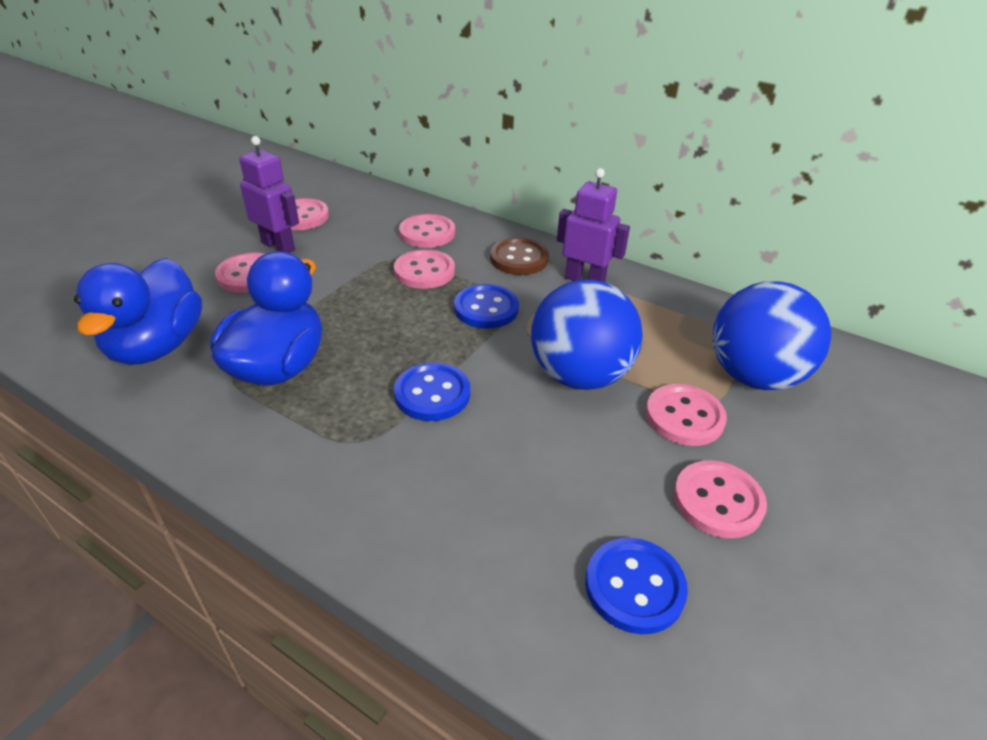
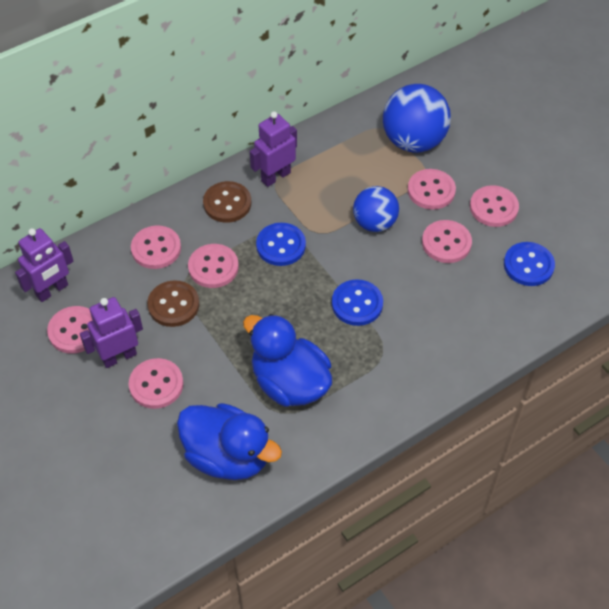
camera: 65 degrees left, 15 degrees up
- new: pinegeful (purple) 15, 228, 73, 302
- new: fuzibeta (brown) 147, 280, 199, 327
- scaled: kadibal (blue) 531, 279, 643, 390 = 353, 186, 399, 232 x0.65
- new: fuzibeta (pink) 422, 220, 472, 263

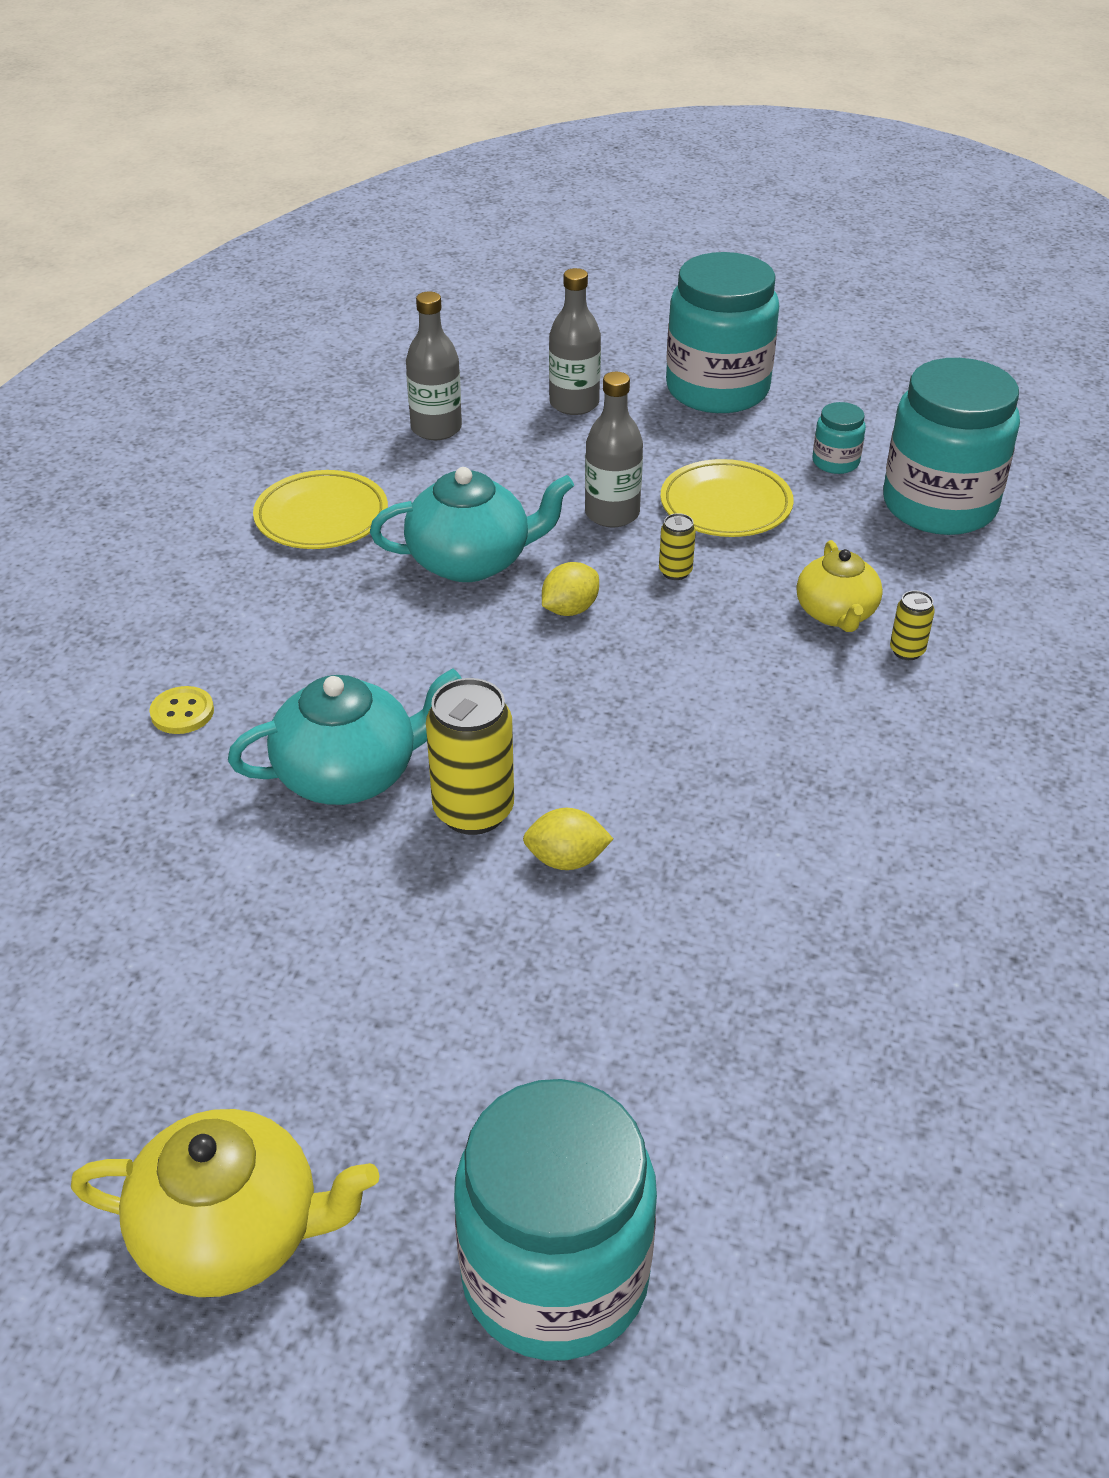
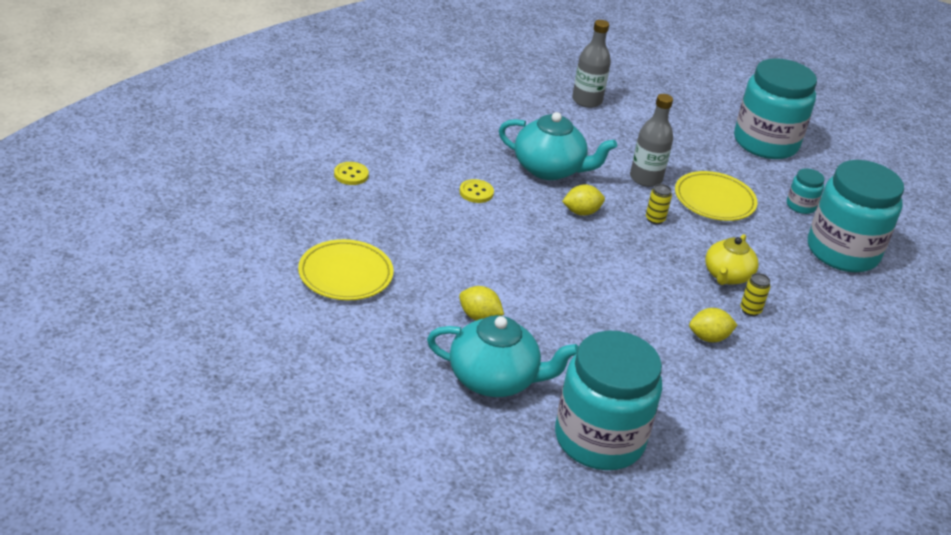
camera: 25 degrees right, 5 degrees down
- shifted: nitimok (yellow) 253, 470, 388, 549 to 298, 239, 394, 300
- shifted: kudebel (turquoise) 228, 668, 462, 805 to 427, 315, 578, 397
- new: fuzibeta (yellow) 459, 179, 494, 203
- shifted: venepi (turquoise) 454, 1079, 657, 1361 to 555, 331, 662, 470
- new: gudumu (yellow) 689, 308, 737, 342
- gone: kudebel (yellow) 71, 1109, 379, 1297
- gone: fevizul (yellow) 426, 678, 514, 835
- gone: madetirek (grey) 549, 268, 601, 415

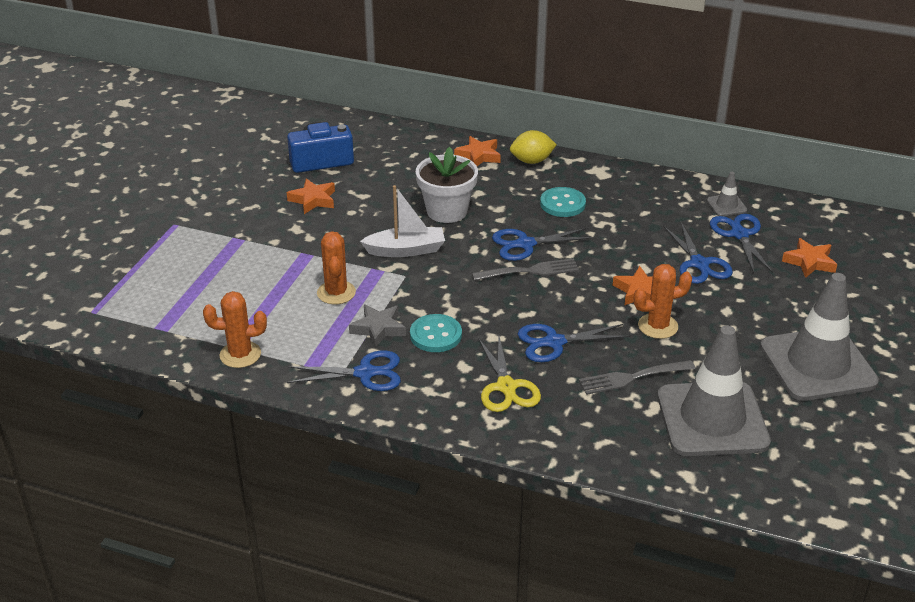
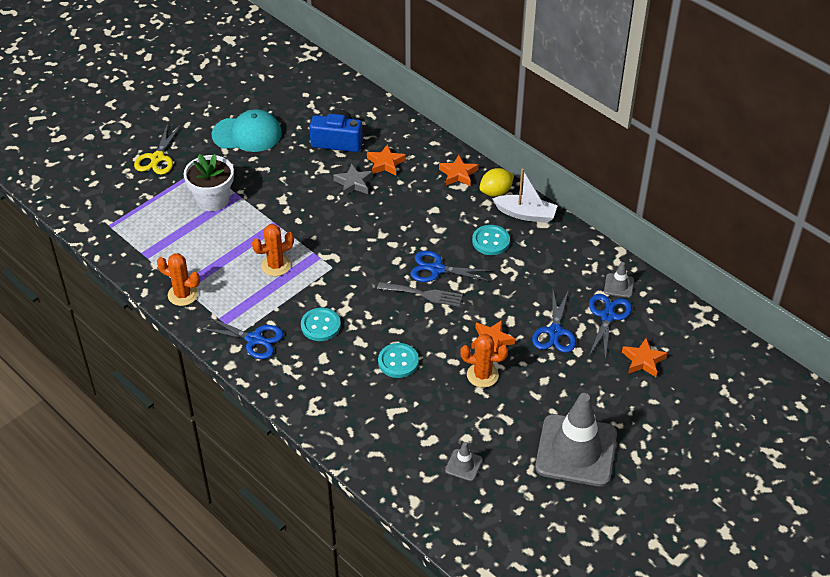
camera: 25 degrees right, 10 degrees up
- shifted: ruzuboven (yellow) 478, 337, 541, 412 to 134, 123, 181, 175
- shifted: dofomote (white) 416, 147, 478, 223 to 184, 154, 234, 211
- new: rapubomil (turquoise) 212, 109, 282, 152
- rotated: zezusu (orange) 317, 231, 356, 304 = 252, 224, 294, 276 45 degrees clockwise
- shifted: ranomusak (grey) 349, 304, 406, 348 to 333, 164, 373, 196
- shifted: ranomusak (orange) 287, 178, 335, 214 to 367, 144, 406, 175
- swapped: ruzuboven (blue) 518, 324, 630, 362 to fuzibeta (turquoise) 378, 343, 419, 378
- scaled: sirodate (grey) 657, 326, 771, 456 = 445, 442, 483, 481 x0.41
- rotated: gudumu (yellow) 510, 130, 557, 164 = 479, 168, 514, 197 45 degrees counterclockwise
- shifted: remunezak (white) 360, 185, 445, 257 to 492, 169, 558, 223
- gone: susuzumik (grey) 579, 360, 695, 395

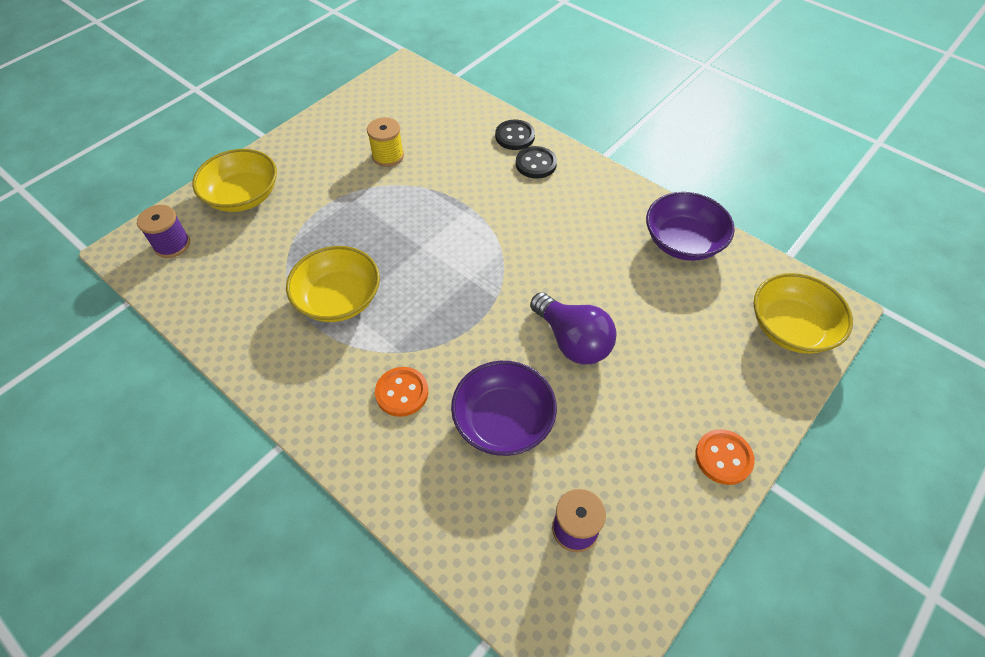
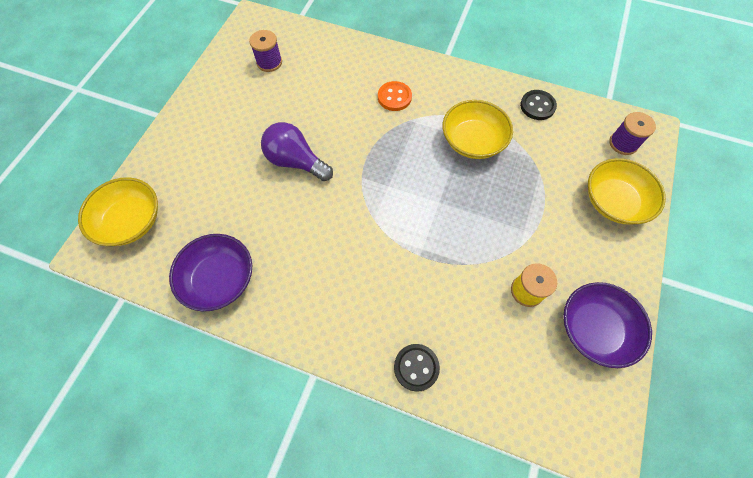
camera: 160 degrees right, 10 degrees up
- shifted: fuzibeta (black) 516, 146, 557, 179 to 520, 90, 557, 120
- shifted: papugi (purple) 451, 361, 557, 456 to 563, 282, 652, 368
- gone: fuzibeta (orange) 695, 429, 755, 485

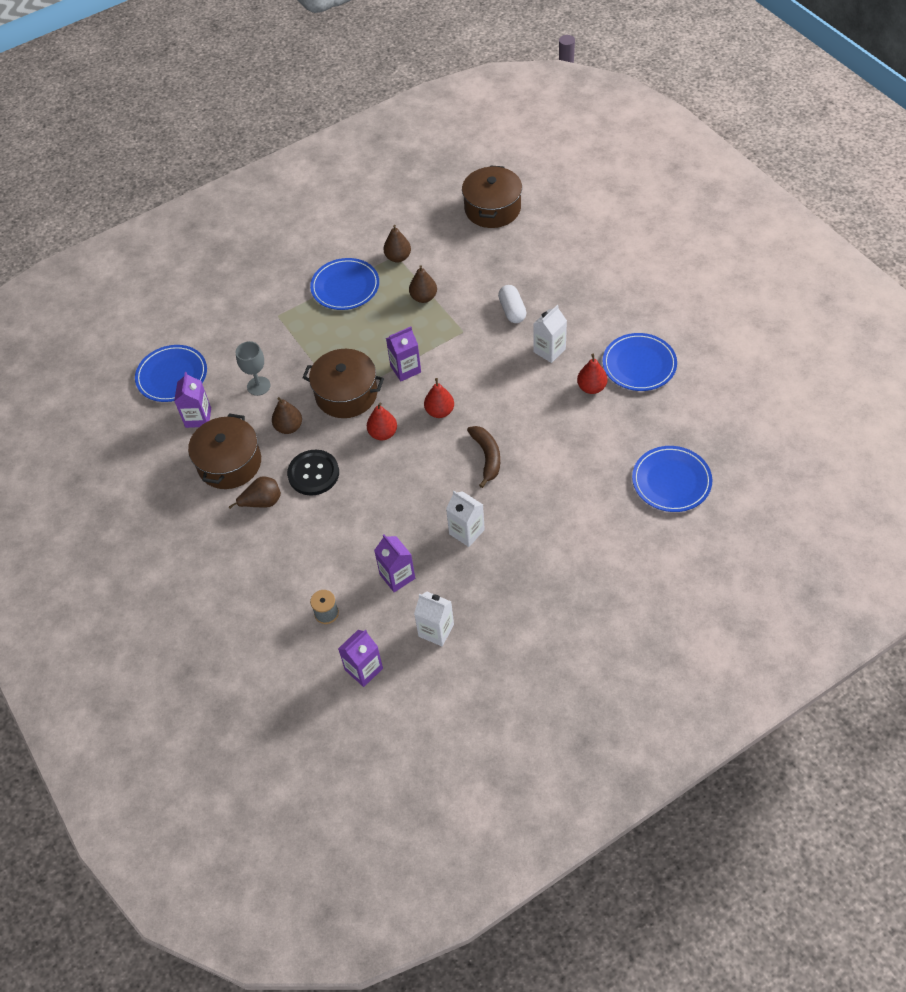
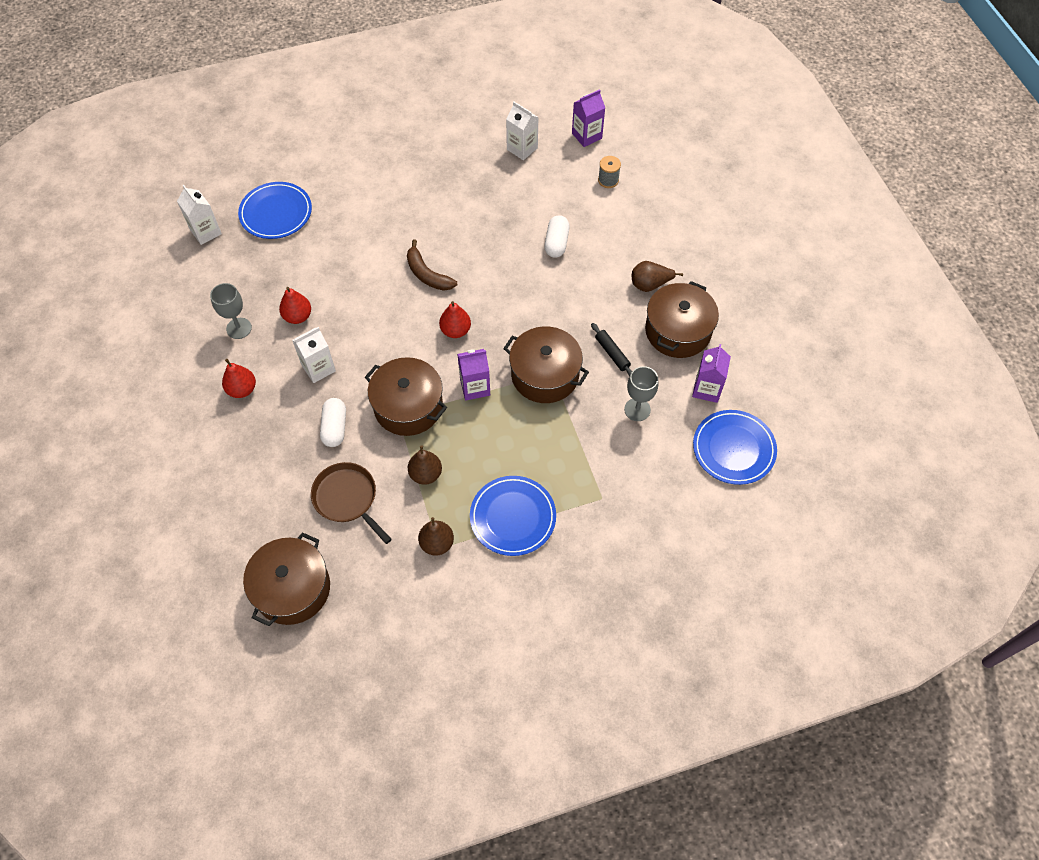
camera: 170 degrees left, 5 degrees up
- shifted: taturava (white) 446, 491, 485, 547 to 177, 185, 222, 245
- swapped: nitimok (blue) 603, 333, 677, 391 to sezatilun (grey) 210, 283, 252, 339
- shifted: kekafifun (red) 367, 403, 397, 441 to 222, 359, 256, 398
- new: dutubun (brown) 311, 462, 392, 544
- new: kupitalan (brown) 365, 357, 447, 436
- rotated: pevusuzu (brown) 467, 426, 500, 488 = 407, 239, 457, 291 45 degrees counterclockwise
- new: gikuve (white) 544, 215, 570, 258
- swapped: kekafifun (brown) 272, 397, 302, 434 to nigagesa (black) 591, 323, 632, 377
- gone: fuzibeta (black) 287, 450, 339, 496
- gone: taturava (purple) 374, 534, 415, 592

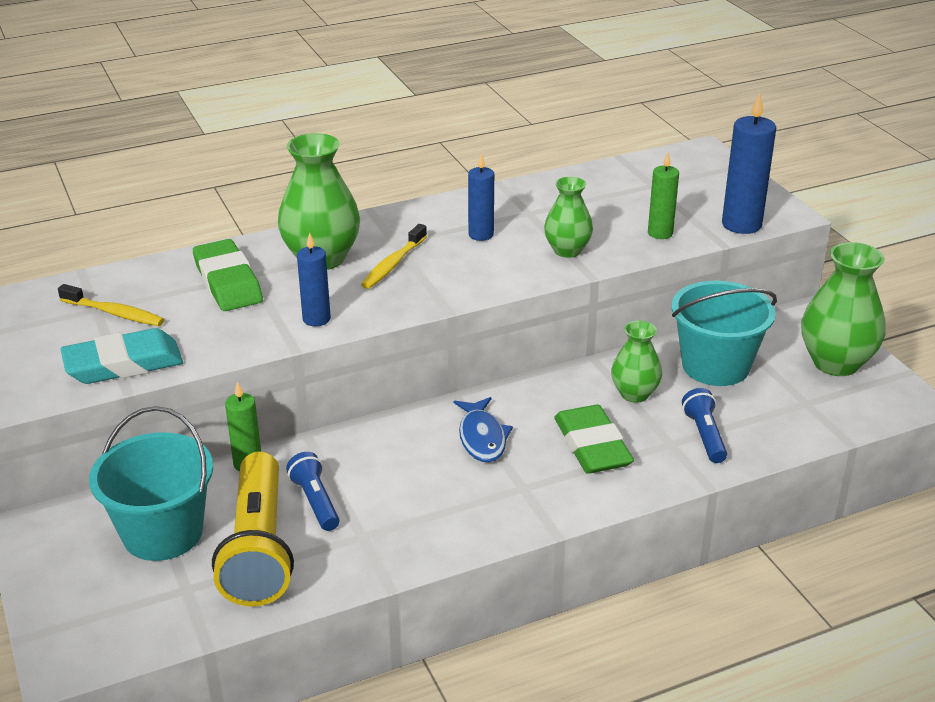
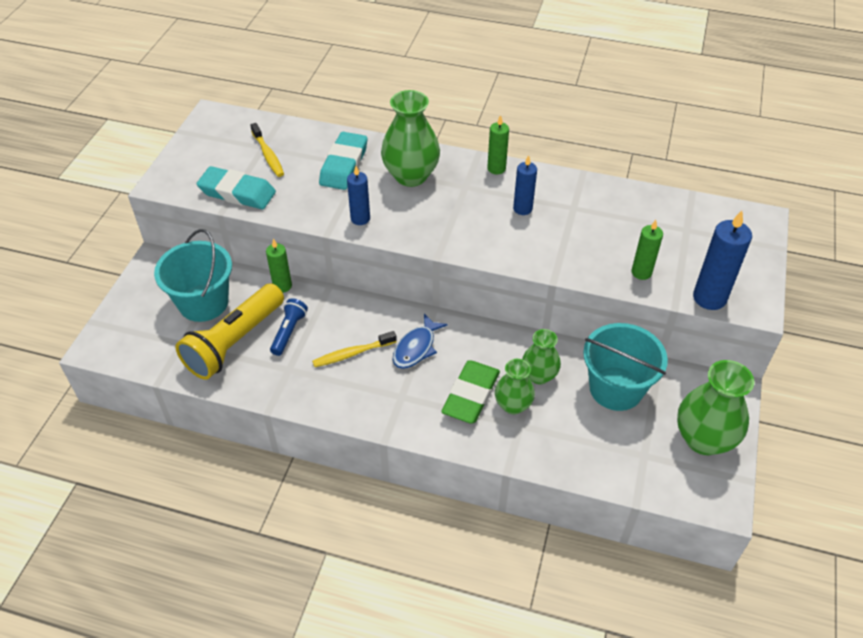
camera: 40 degrees right, 15 degrees up
- shifted: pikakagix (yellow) 361, 224, 427, 289 to 312, 331, 397, 367
- repainted: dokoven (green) 193, 239, 263, 311 to dokoven (turquoise) 319, 132, 367, 190
- new: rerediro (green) 487, 115, 509, 174
- shifted: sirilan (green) 544, 177, 593, 258 to 495, 359, 535, 414
- gone: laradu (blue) 682, 388, 727, 463

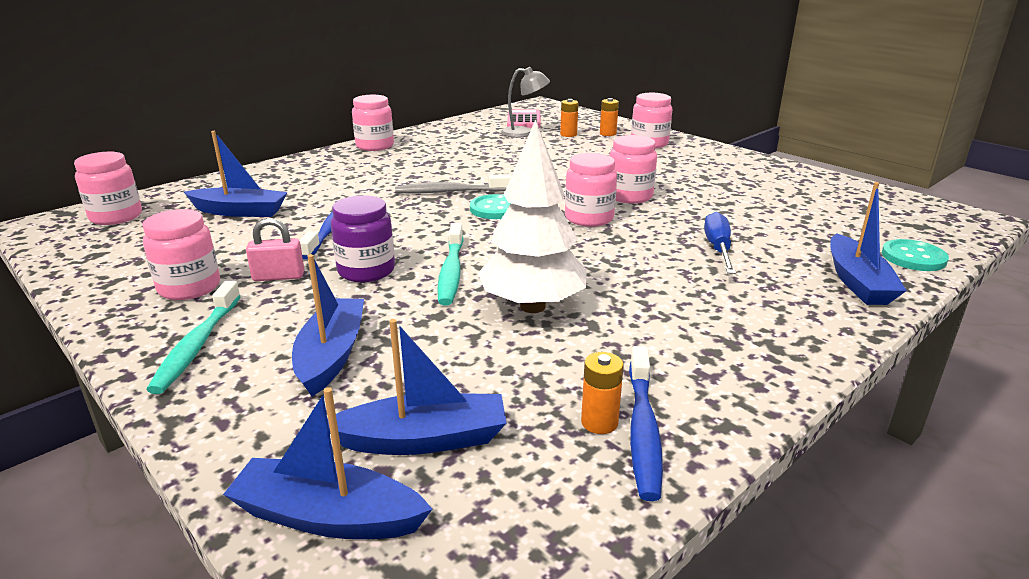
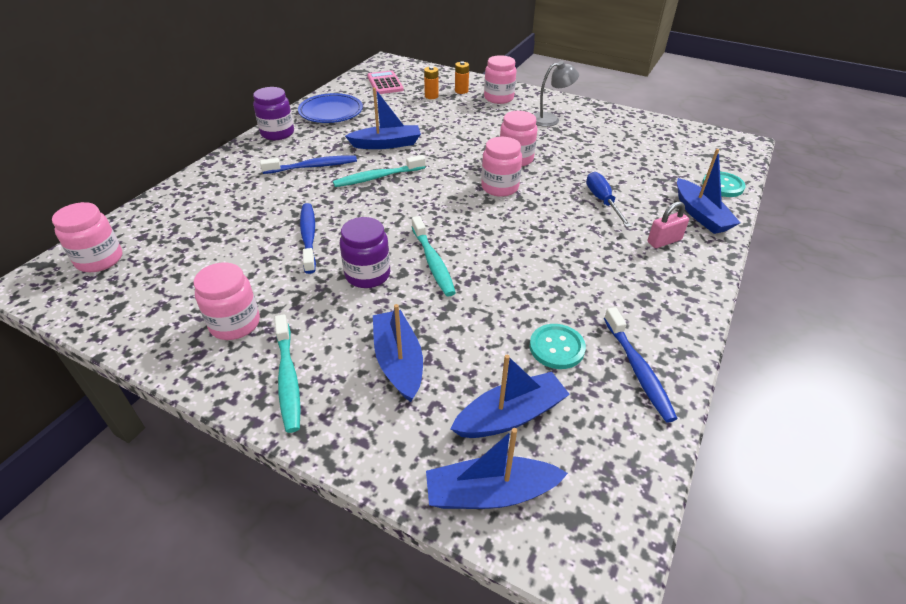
camera: 20 degrees left, 15 degrees up
- repainted: venepi (pink) 352, 95, 394, 151 to venepi (purple) 253, 87, 294, 140
- new: pikakagix (blue) 260, 156, 357, 174
- new: nitimok (blue) 298, 93, 363, 123
- repainted: pikakagix (grey) 395, 174, 511, 194 to pikakagix (turquoise) 333, 155, 426, 187
- shifted: remunezak (blue) 184, 131, 287, 217 to 345, 88, 421, 149
- shifted: fuzibeta (turquoise) 470, 194, 511, 219 to 530, 324, 586, 369
- shifted: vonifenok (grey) 501, 67, 550, 138 to 533, 61, 579, 127
- shifted: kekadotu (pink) 246, 218, 304, 281 to 647, 202, 689, 248
- gone: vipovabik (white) 478, 119, 587, 313
- gone: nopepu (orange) 581, 352, 624, 434

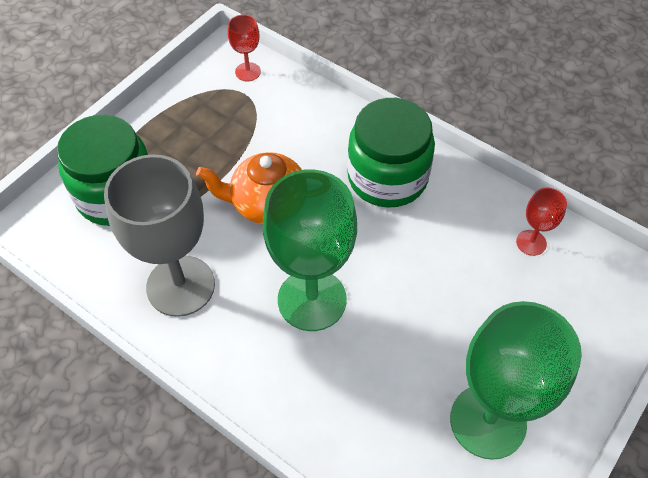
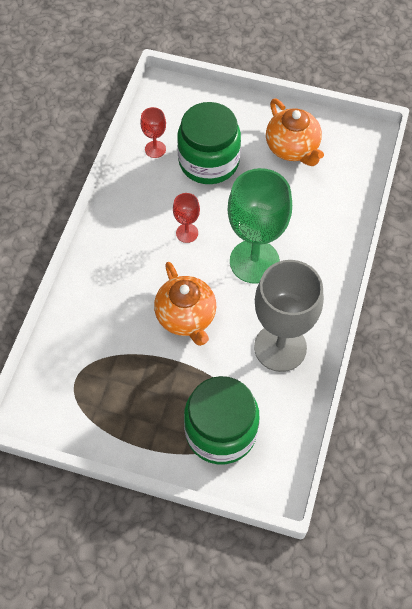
camera: 110 degrees left, 5 degrees up
- shifted: sezatilun (red) 228, 15, 261, 81 to 173, 193, 200, 243
- shifted: venepi (green) 347, 98, 435, 208 to 177, 102, 241, 184
- swapped: sezatilun (green) 450, 301, 582, 460 to kudebel (orange) 266, 99, 324, 166

